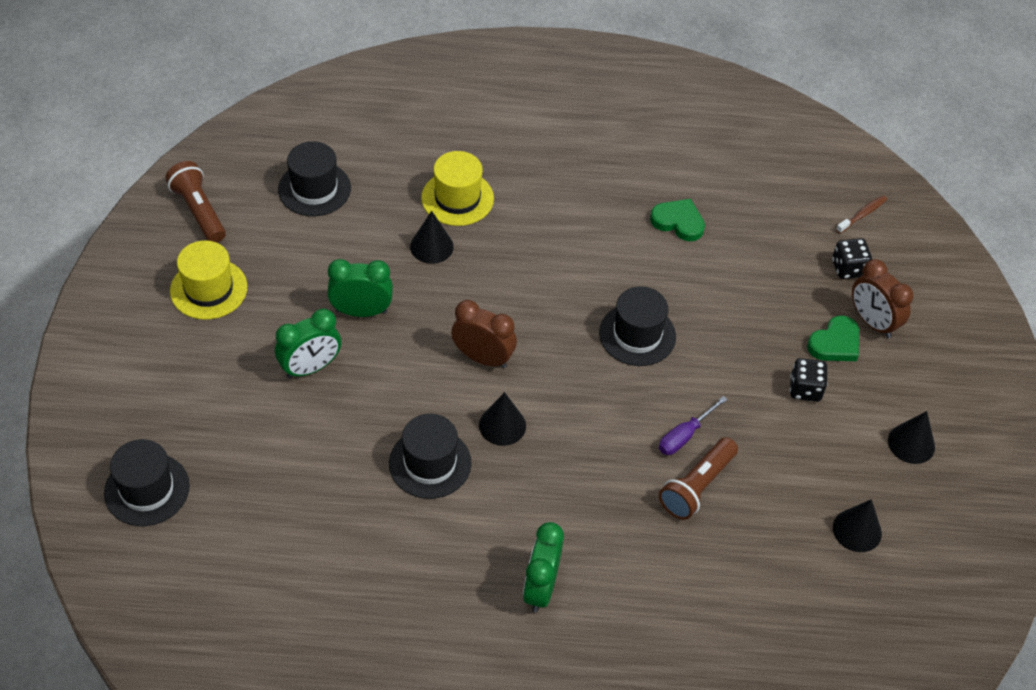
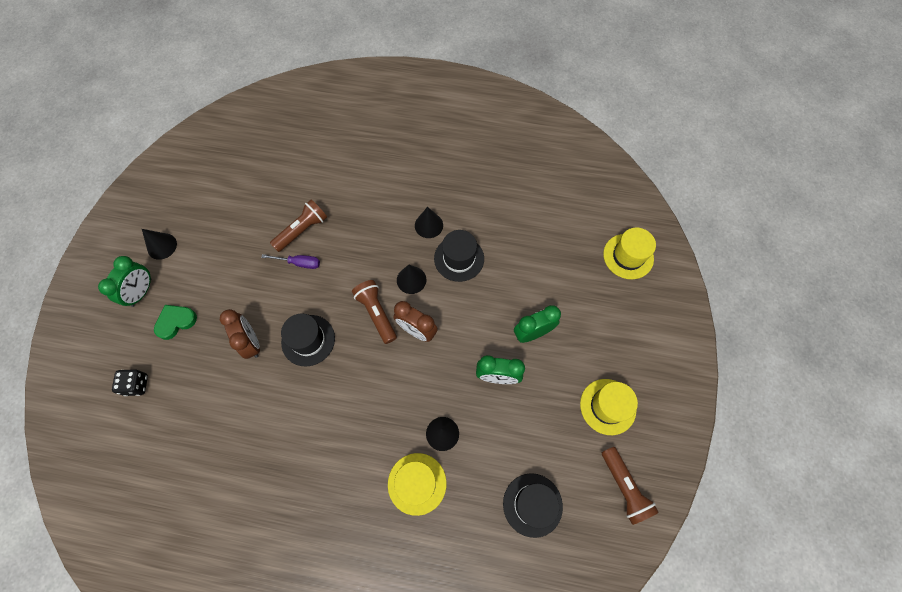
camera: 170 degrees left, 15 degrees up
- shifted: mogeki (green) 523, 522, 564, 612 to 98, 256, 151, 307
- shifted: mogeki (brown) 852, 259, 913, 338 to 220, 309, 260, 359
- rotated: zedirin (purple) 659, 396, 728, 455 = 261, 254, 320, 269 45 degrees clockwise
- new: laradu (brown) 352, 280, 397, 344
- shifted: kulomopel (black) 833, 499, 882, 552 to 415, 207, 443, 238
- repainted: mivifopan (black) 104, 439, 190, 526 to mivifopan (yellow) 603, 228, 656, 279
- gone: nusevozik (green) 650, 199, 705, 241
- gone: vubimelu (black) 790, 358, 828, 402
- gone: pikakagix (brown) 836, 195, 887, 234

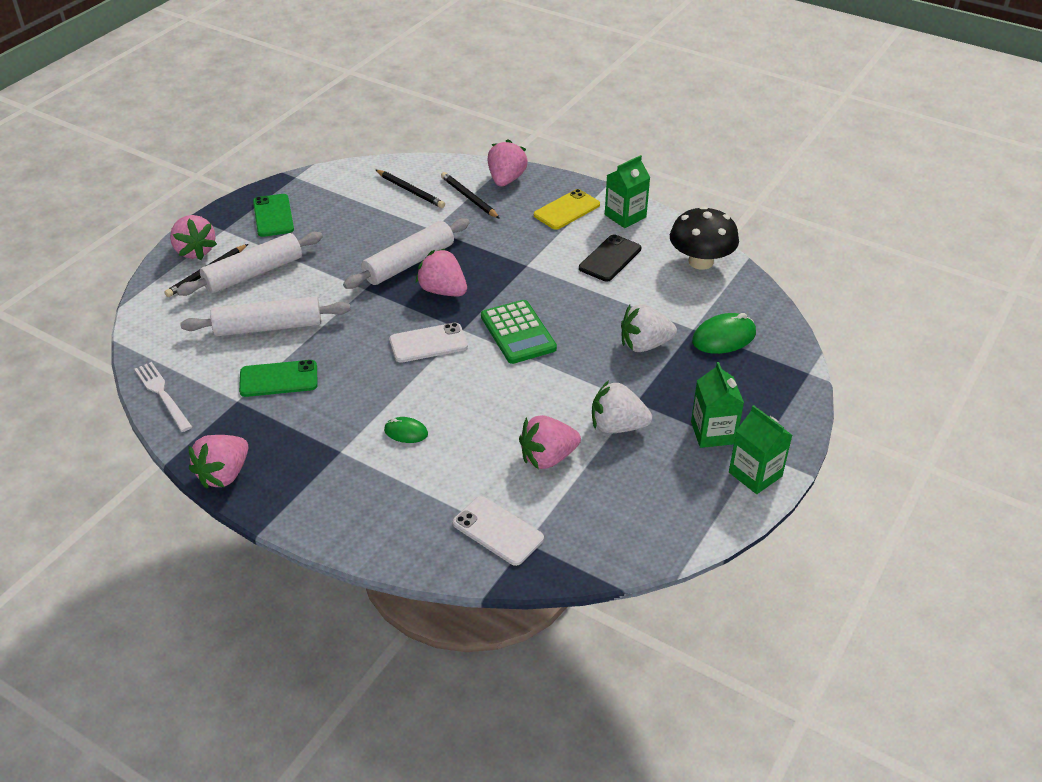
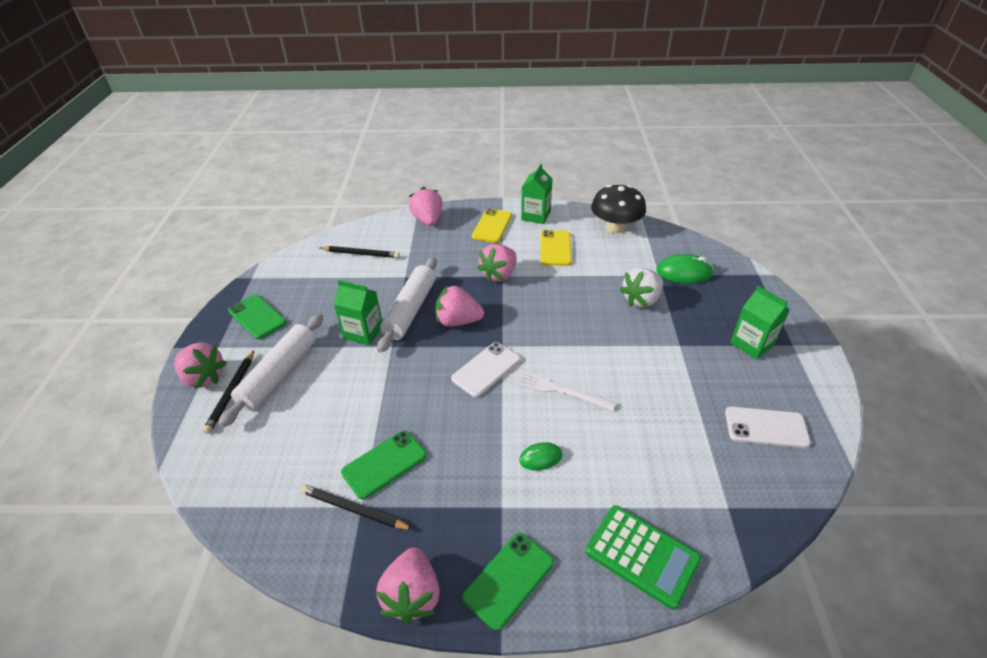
camera: 30 degrees left, 0 degrees up
- shifted: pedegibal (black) 441, 172, 500, 219 to 300, 484, 414, 530
- shifted: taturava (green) 729, 405, 792, 494 to 334, 280, 382, 345
- new: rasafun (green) 462, 533, 554, 631
- shifted: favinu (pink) 519, 415, 581, 470 to 477, 244, 517, 283
- shifted: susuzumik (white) 134, 362, 192, 432 to 513, 371, 616, 411
- repainted: rasafun (black) 579, 234, 642, 282 to rasafun (yellow) 541, 230, 572, 266
- shifted: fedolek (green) 481, 300, 557, 364 to 586, 505, 701, 610
- rotated: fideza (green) 692, 313, 756, 354 = 656, 254, 714, 284 60 degrees clockwise
- shifted: rasafun (white) 453, 496, 544, 566 to 725, 406, 811, 448
- gone: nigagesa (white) 180, 296, 351, 336
- gone: favinu (white) 592, 380, 652, 433

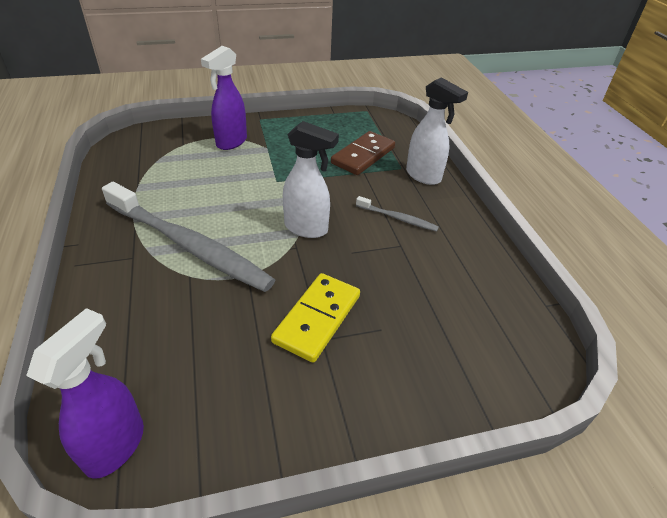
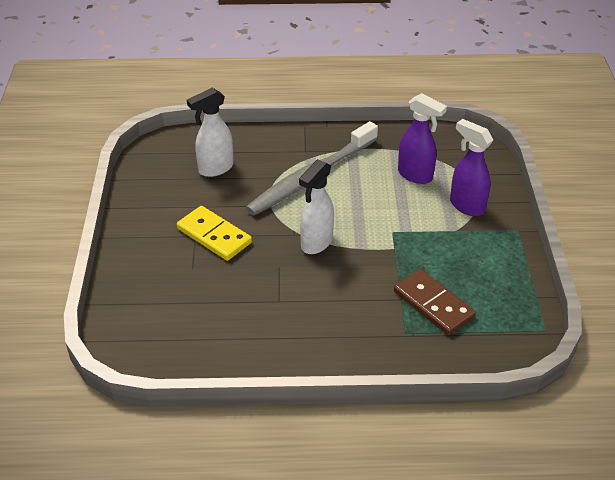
camera: 105 degrees right, 0 degrees up
- shifted: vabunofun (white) 406, 77, 468, 185 to 187, 88, 234, 177
- shifted: vabunofun (purple) 26, 308, 144, 479 to 398, 93, 447, 184
- gone: pikakagix (grey) 356, 196, 439, 232

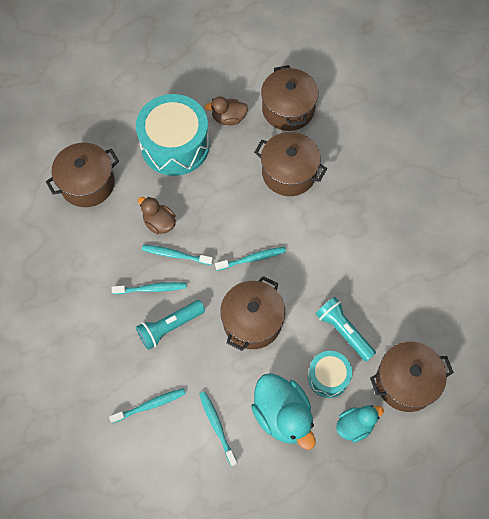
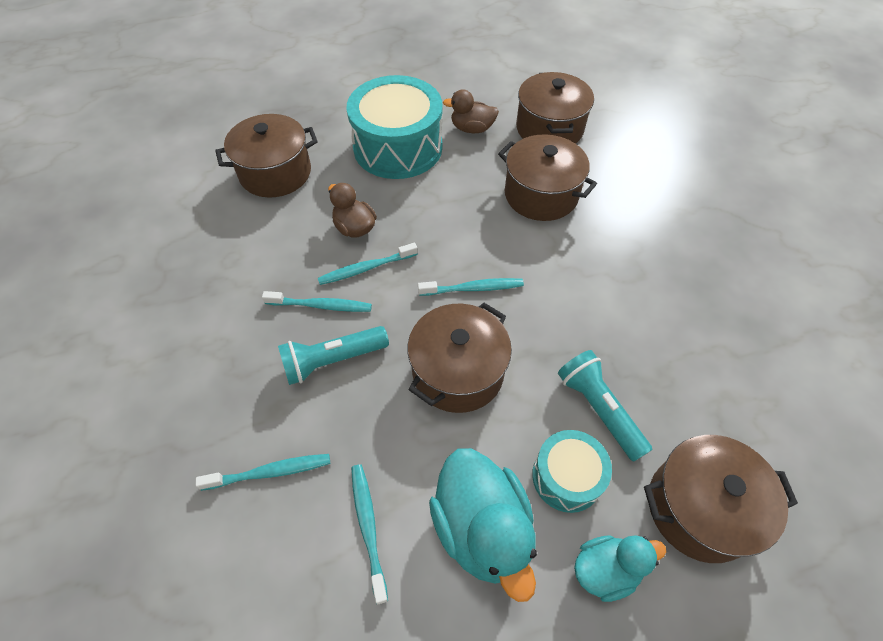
camera: 10 degrees right, 10 degrees down
- rotated: pikakagix (turquoise) 142, 245, 213, 265 = 318, 243, 418, 285 45 degrees counterclockwise

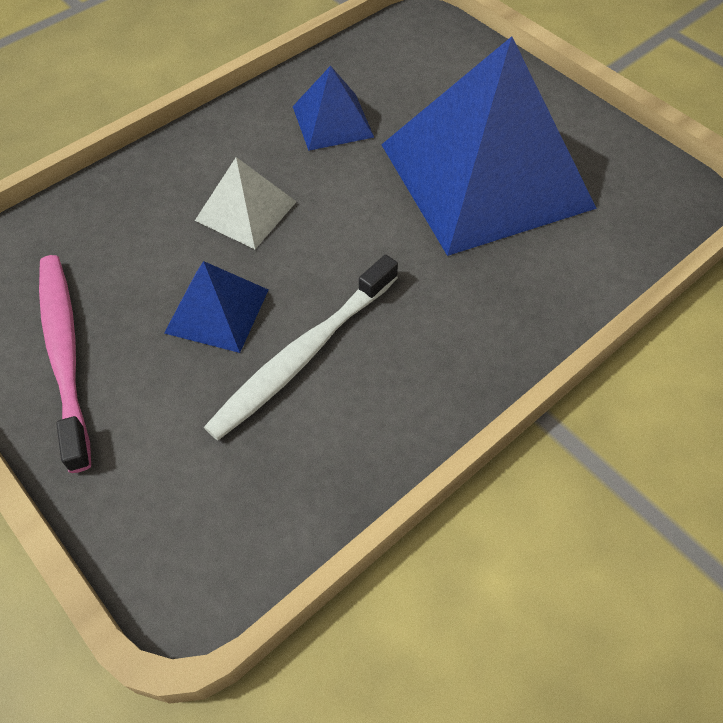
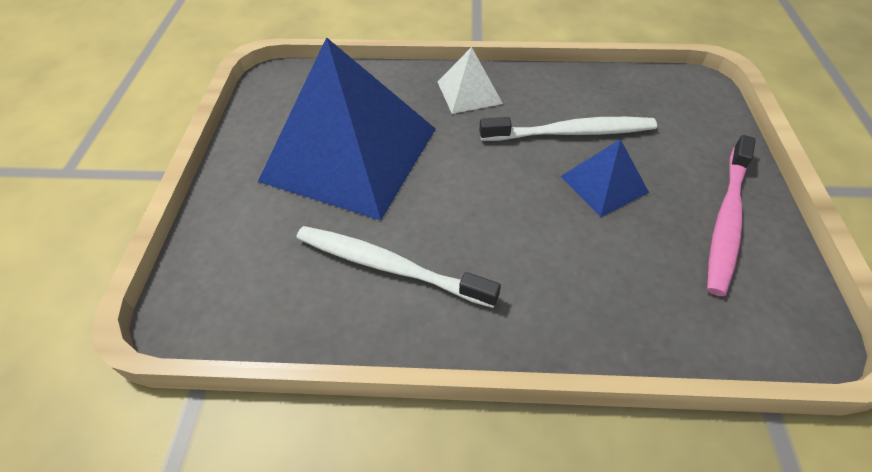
camera: 135 degrees left, 5 degrees down
- swapped: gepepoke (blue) 292, 65, 374, 151 to pikakagix (white) 296, 226, 501, 308
- shifted: gepepoke (white) 195, 157, 297, 249 to 438, 47, 503, 114

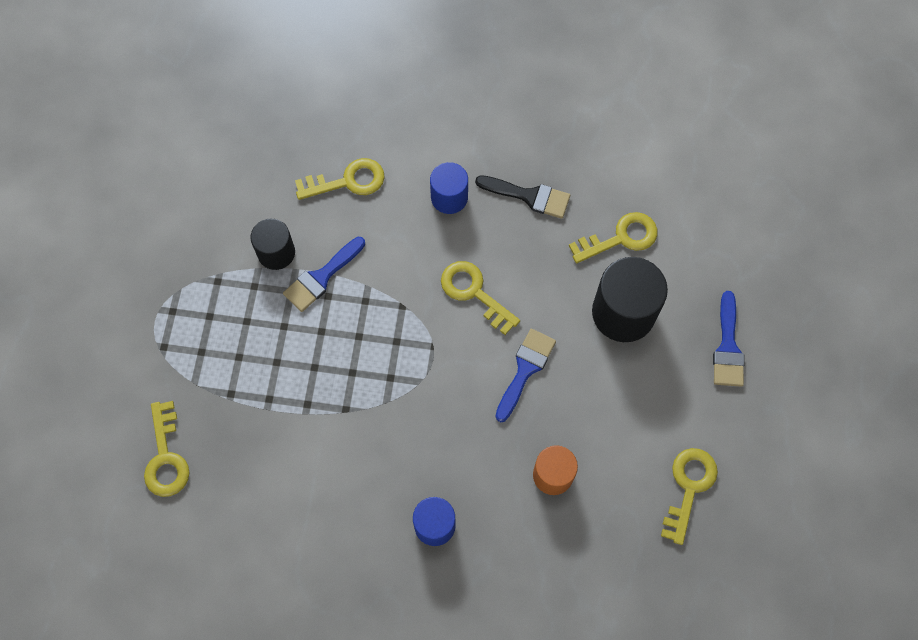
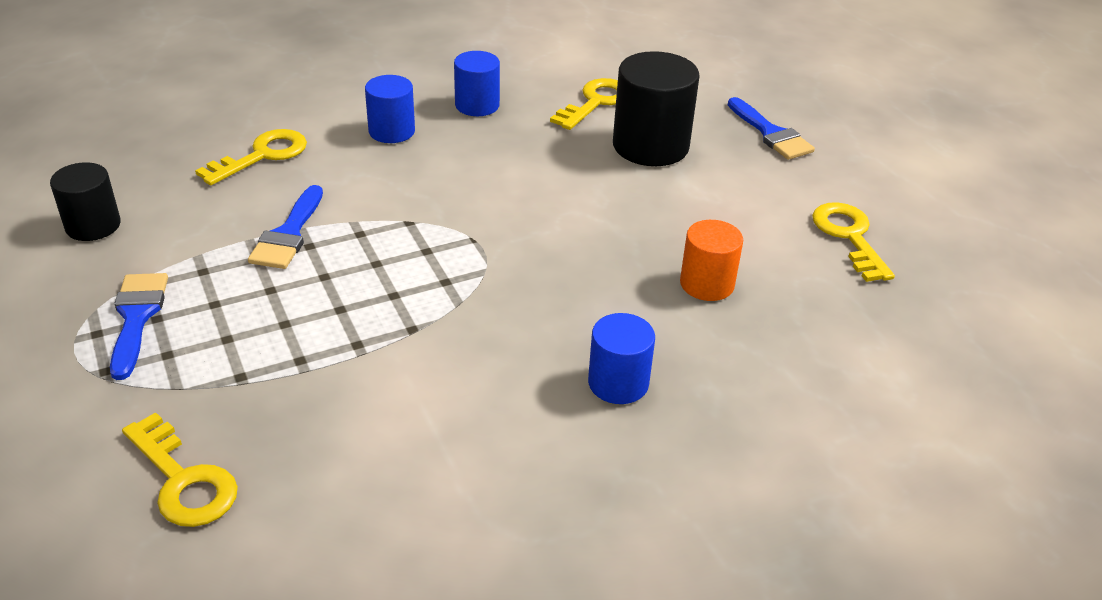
camera: 35 degrees left, 30 degrees down
- shifted: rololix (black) 250, 219, 295, 270 to 50, 162, 121, 241
- shifted: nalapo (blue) 495, 329, 556, 422 to 110, 273, 168, 380
- swapped: nalapo (black) 475, 175, 570, 219 to rololix (blue) 454, 51, 500, 116
- gone: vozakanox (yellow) 441, 261, 520, 335

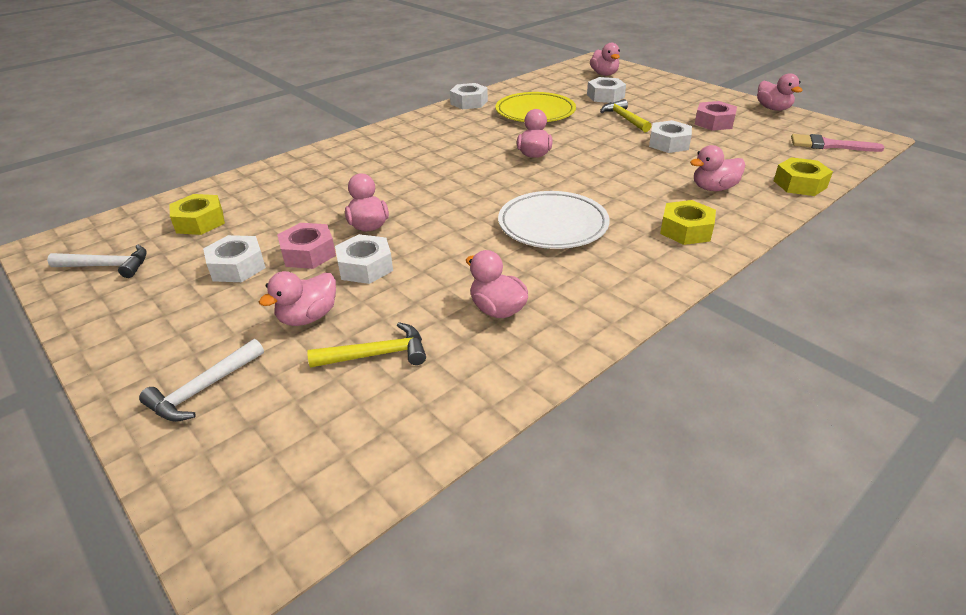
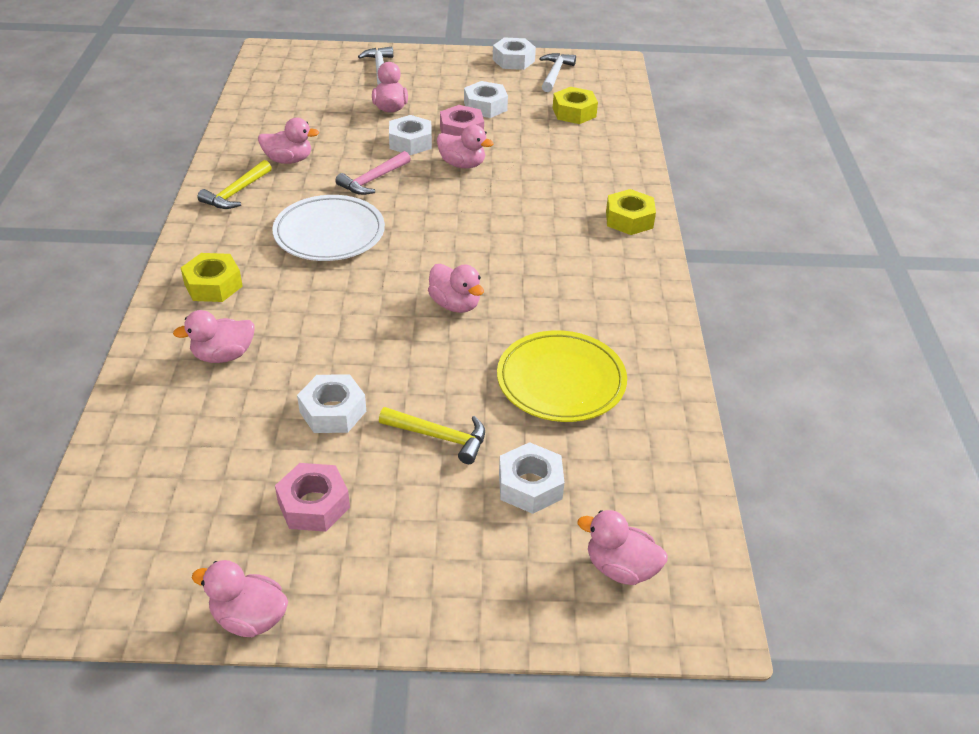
camera: 130 degrees right, 5 degrees up
- rotated: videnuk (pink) 690, 145, 745, 191 = 173, 310, 255, 363 135 degrees counterclockwise
- shifted: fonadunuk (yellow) 307, 322, 426, 368 to 197, 160, 272, 209
- new: fonadunuk (pink) 335, 151, 411, 195
- shifted: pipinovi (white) 450, 83, 488, 109 to 493, 38, 536, 70
- rotated: fonadunuk (white) 47, 245, 147, 278 = 539, 53, 576, 92 150 degrees clockwise
- shifted: pipinovi (yellow) 774, 157, 833, 196 to 606, 189, 656, 235
- gone: nalapo (pink) 791, 134, 885, 152

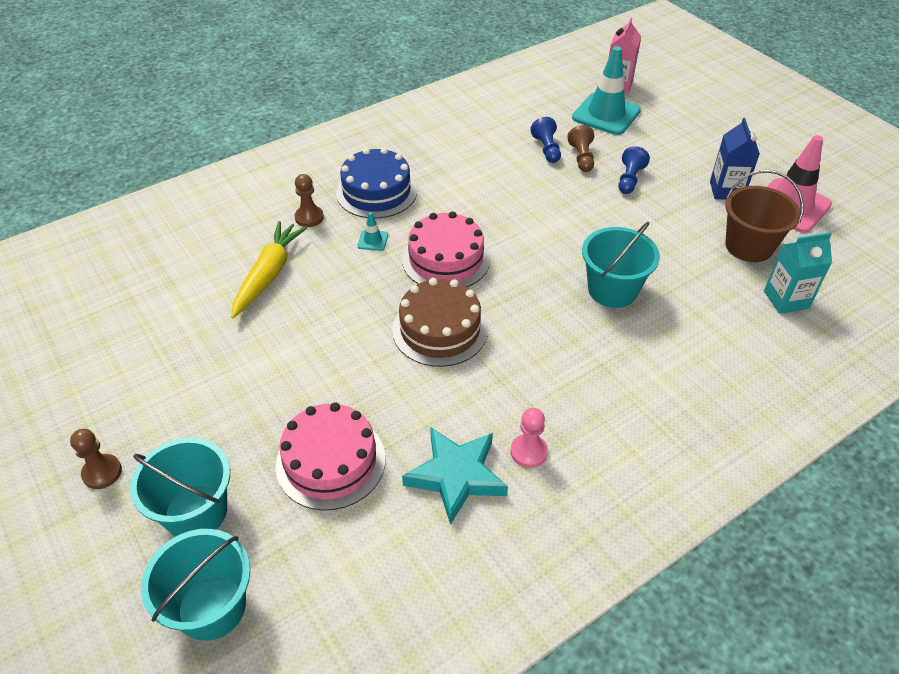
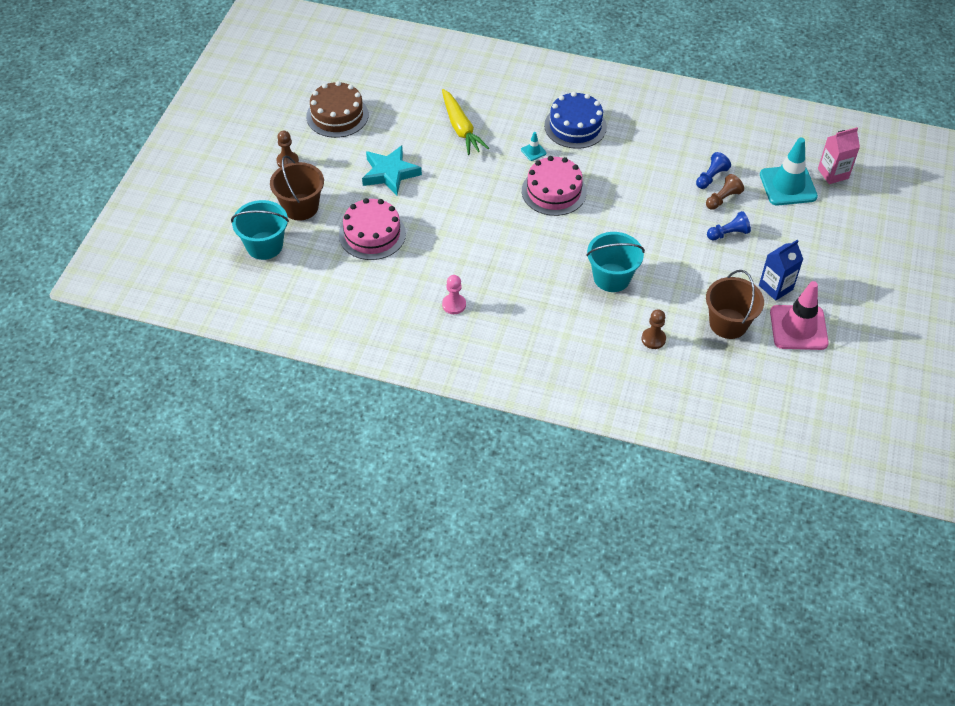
camera: 50 degrees right, 5 degrees up
- repainted: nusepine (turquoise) 130, 438, 230, 537 to nusepine (brown) 270, 155, 324, 220
- shifted: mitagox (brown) 392, 278, 488, 367 to 306, 81, 368, 138
- shifted: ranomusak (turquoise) 402, 427, 508, 525 to 362, 145, 422, 195
- rotated: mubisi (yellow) 231, 221, 307, 318 = 442, 89, 489, 155 90 degrees clockwise
- shifted: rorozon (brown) 295, 174, 324, 227 to 641, 309, 666, 349
- gone: taturava (turquoise) 764, 232, 832, 314

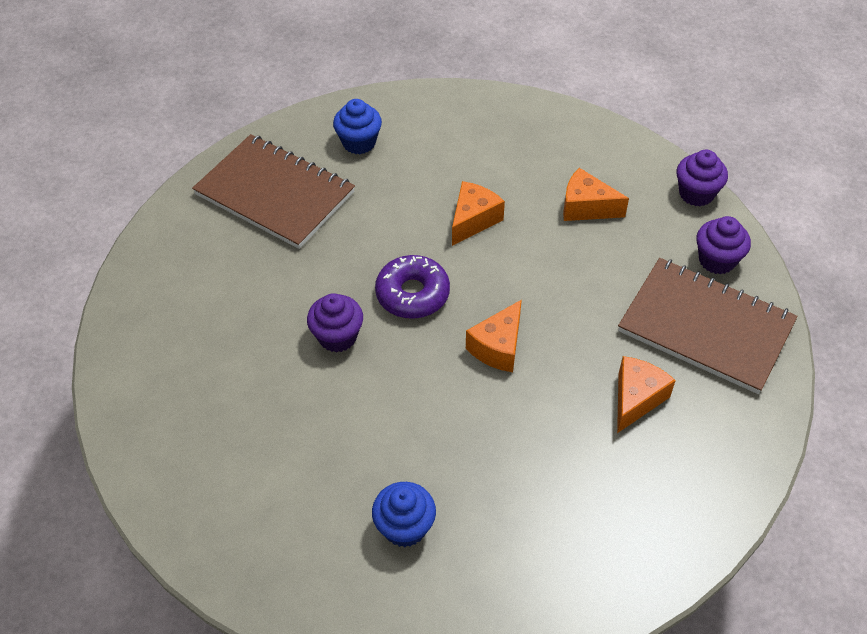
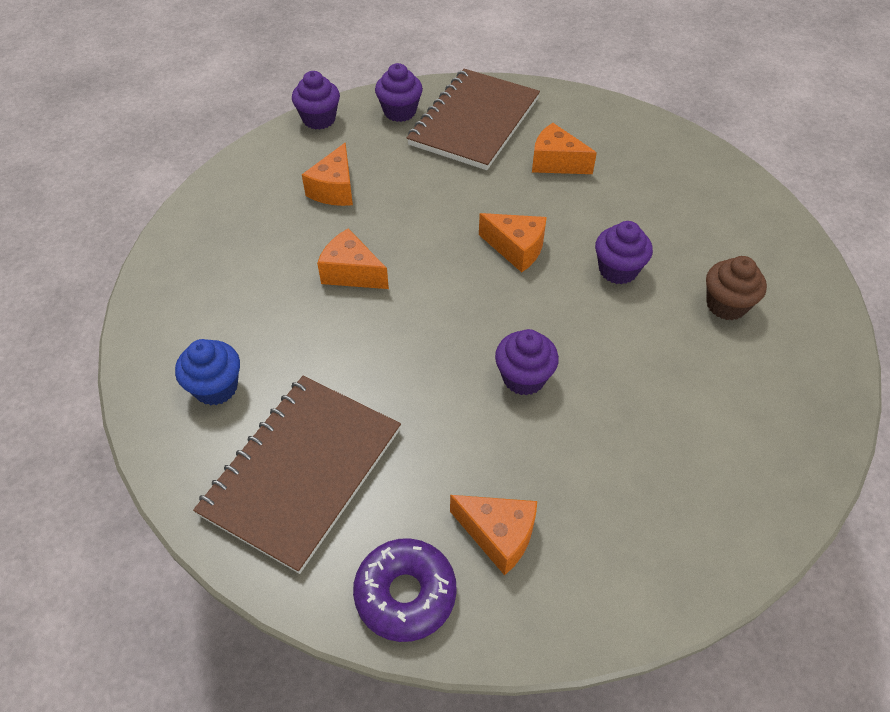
camera: 95 degrees left, 0 degrees up
- shifted: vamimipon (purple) 375, 255, 450, 319 to 353, 538, 457, 642
- new: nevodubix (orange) 450, 495, 537, 576
- new: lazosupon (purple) 595, 221, 653, 285
- repainted: lazosupon (blue) 372, 482, 436, 547 to lazosupon (brown) 706, 256, 767, 320

